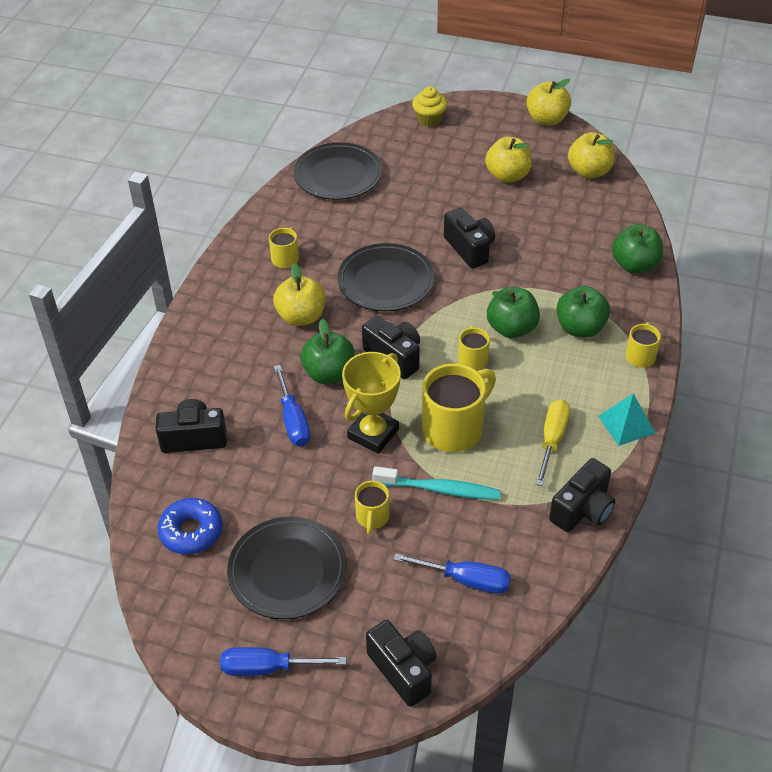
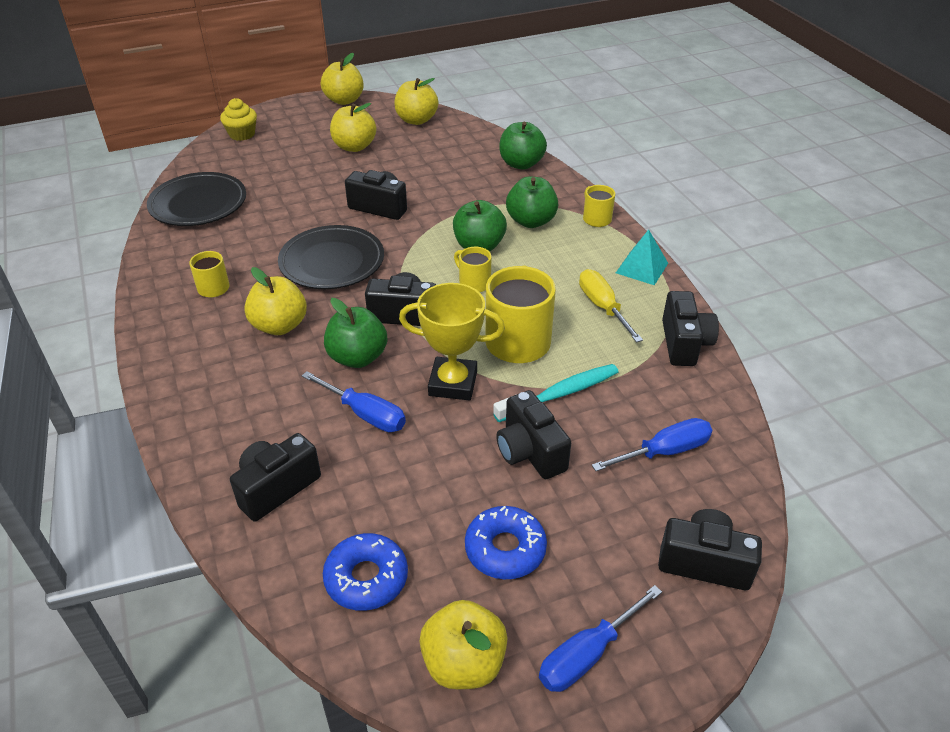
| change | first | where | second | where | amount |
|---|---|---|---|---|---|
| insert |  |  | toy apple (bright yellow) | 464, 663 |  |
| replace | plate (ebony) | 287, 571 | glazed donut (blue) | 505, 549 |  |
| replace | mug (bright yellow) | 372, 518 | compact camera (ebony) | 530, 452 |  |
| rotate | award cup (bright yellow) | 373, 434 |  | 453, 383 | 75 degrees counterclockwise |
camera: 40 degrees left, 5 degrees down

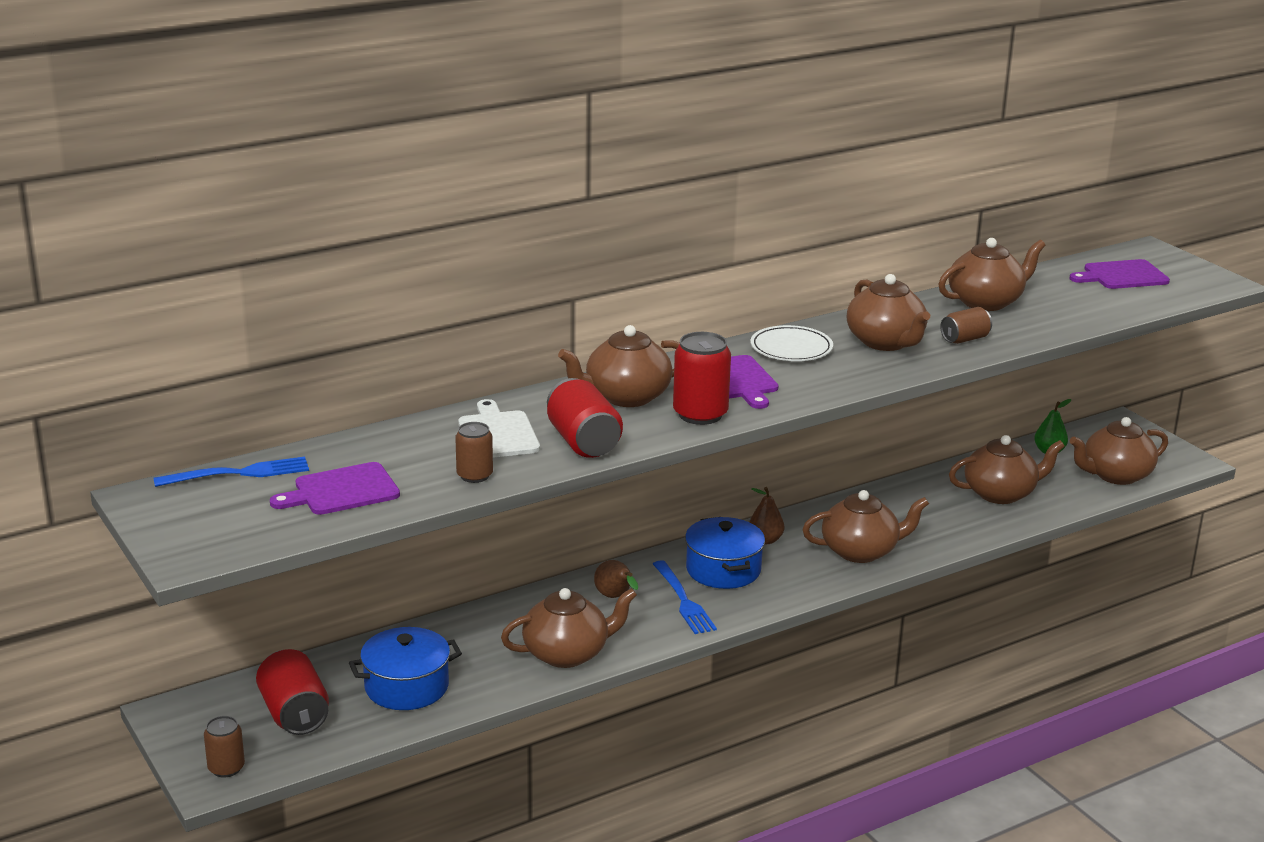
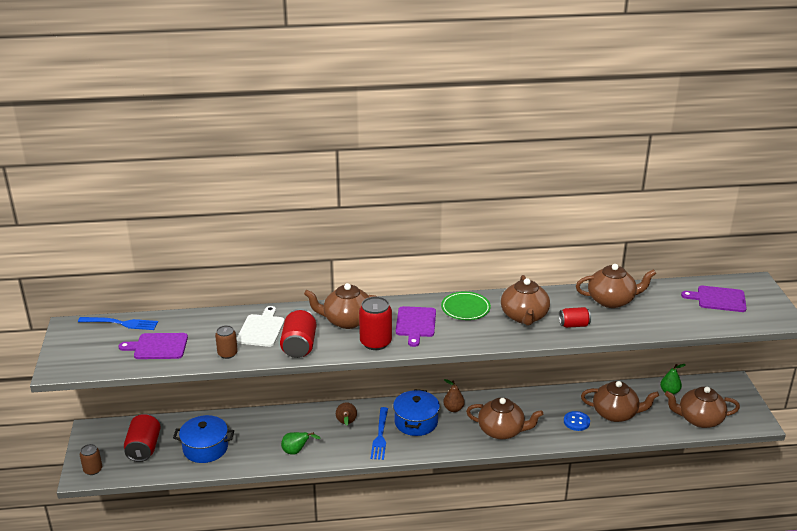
| change | first | where | second | where | amount |
|---|---|---|---|---|---|
| insert |  |  | button (blue) | 576, 422 |  |
| replace | china teapot (russet) | 567, 653 | pear (leaf-green) | 296, 451 |  |
| recolor | plate (pure white) | 791, 348 | plate (leaf-green) | 465, 308 |  |
| recolor | can (russet) | 965, 339 | can (scarlet) | 574, 325 |  |
camera: 25 degrees right, 5 degrees up

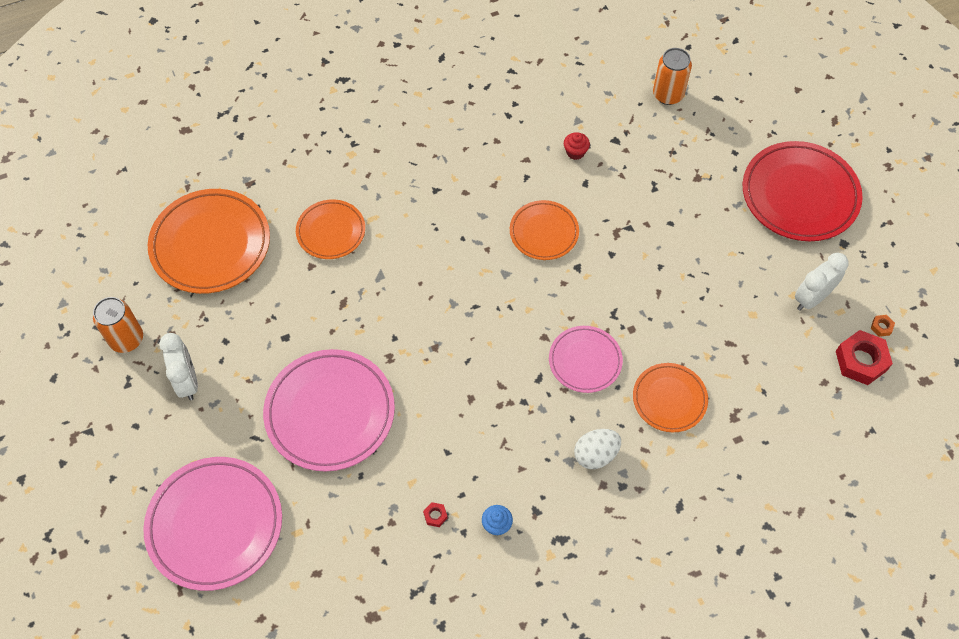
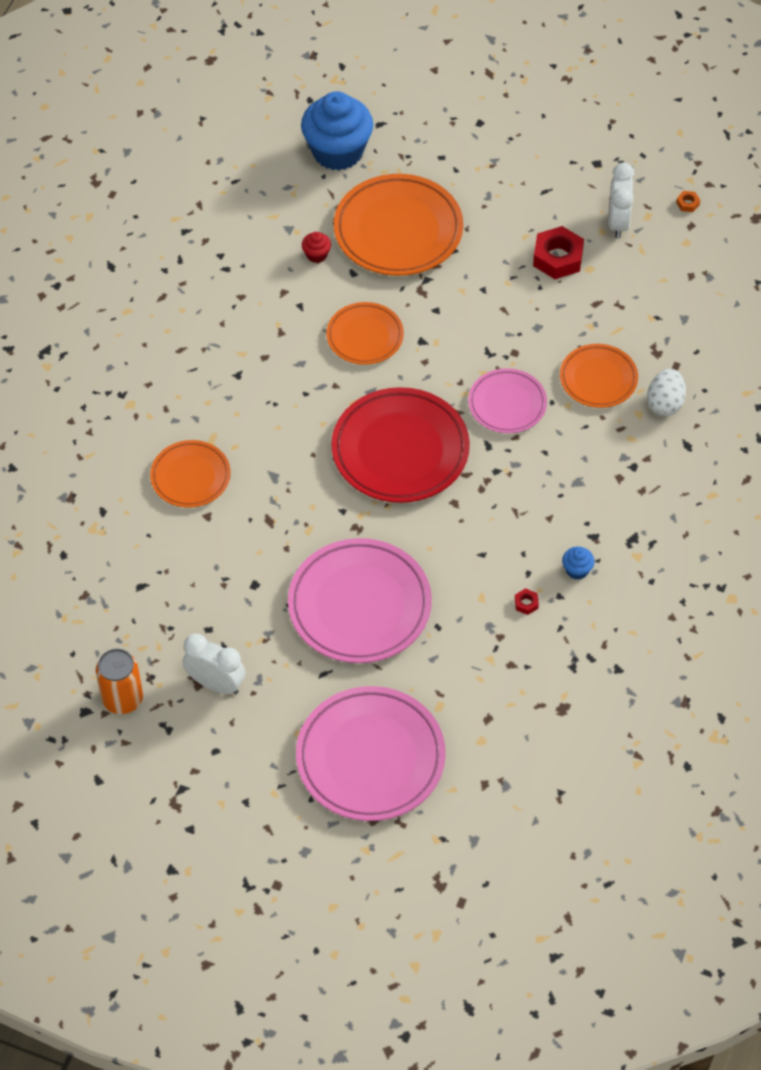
| change | first | where | second | where | amount |
|---|---|---|---|---|---|
| move | plate (bright orange) | 211, 244 |  | 398, 230 |  |
| move | egg (pure white) | 595, 455 |  | 665, 403 |  |
| move | plate (scarlet) | 799, 195 |  | 400, 450 |  |
| move | hex nut (scarlet) | 861, 361 |  | 558, 258 |  |
| replace | can (bright orange) | 668, 95 | cupcake (blue) | 337, 151 |  |
camera: 45 degrees left, 5 degrees down

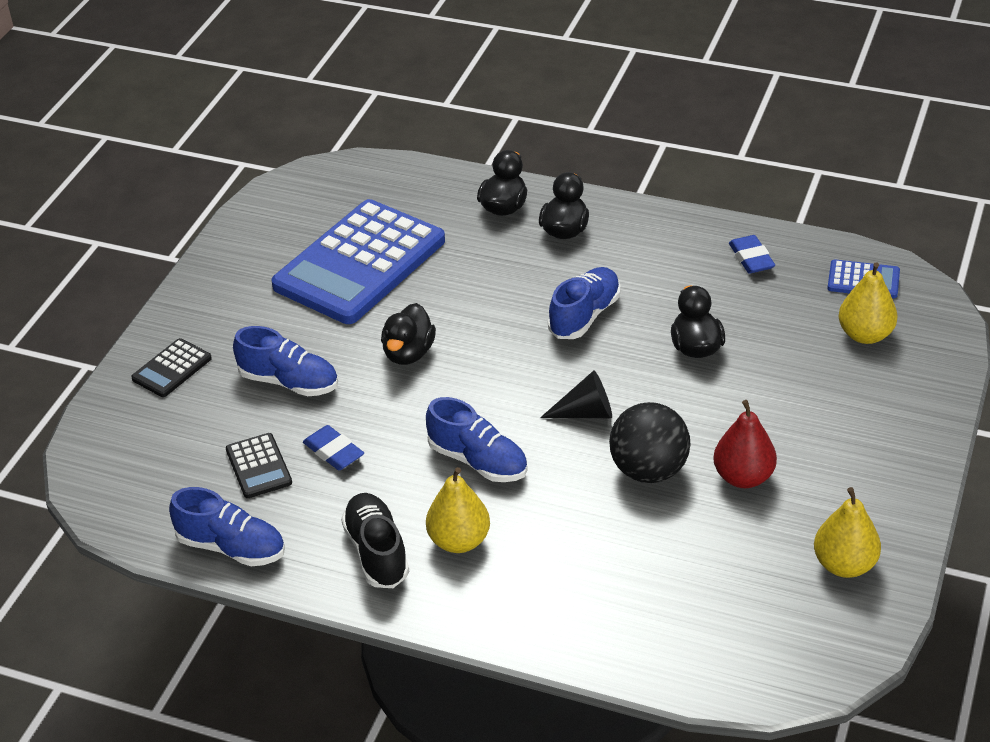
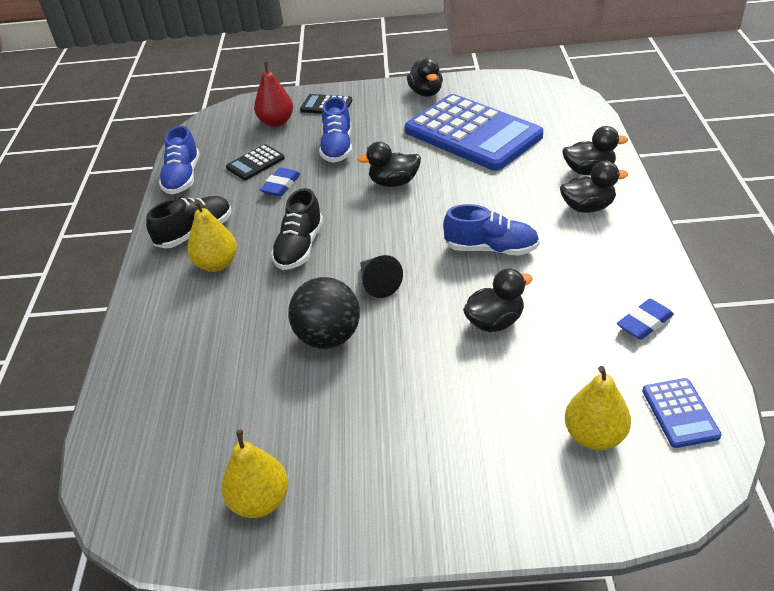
| change | first | where | second | where | amount |
|---|---|---|---|---|---|
| insert |  |  | rubber duck (ebony) | 426, 93 |  |
| move | pear (scarlet) | 743, 477 |  | 276, 122 |  |
| recolor | shoe (blue) | 478, 461 | shoe (ebony) | 299, 247 |  |
| rotate | adding machine (blue) | 360, 263 |  | 472, 134 | 150 degrees counterclockwise |
camera: 70 degrees right, 0 degrees up

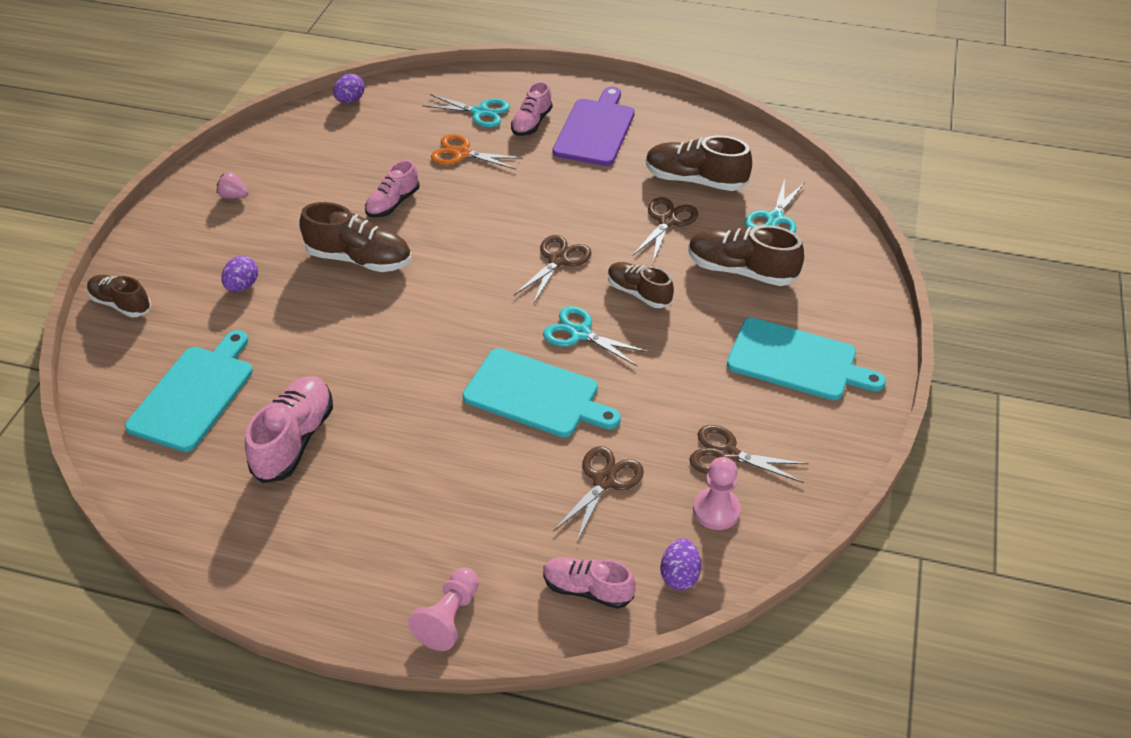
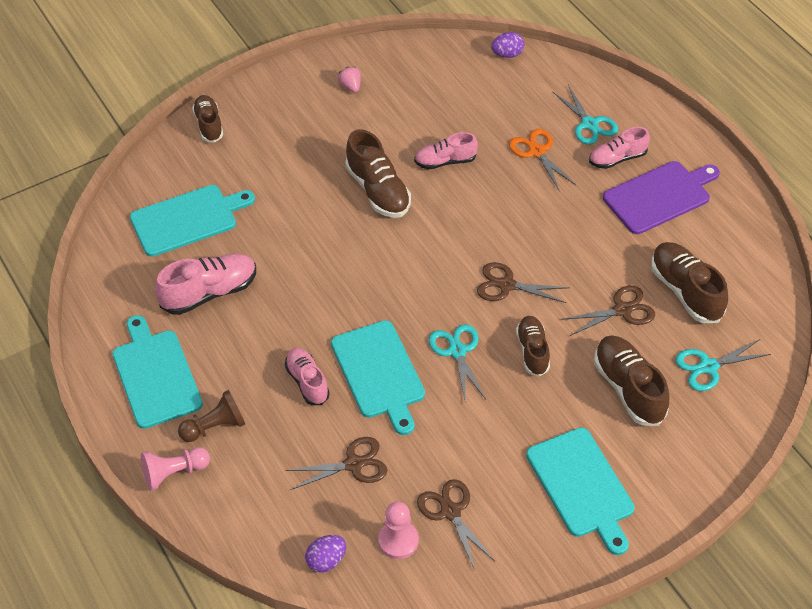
| change | first | where | second | where | amount |
|---|---|---|---|---|---|
| delete | egg (royal purple) | 242, 286 |  |  |  |
| insert |  |  | cutting board (teal) | 155, 375 |  |
| insert |  |  | chess pawn (russet) | 215, 427 |  |
| move | shoe (rose-pink) | 587, 589 |  | 307, 382 |  |
| rotate | shears (russet) | 558, 260 |  | 506, 285 | 150 degrees counterclockwise |
camera: 45 degrees right, 5 degrees up

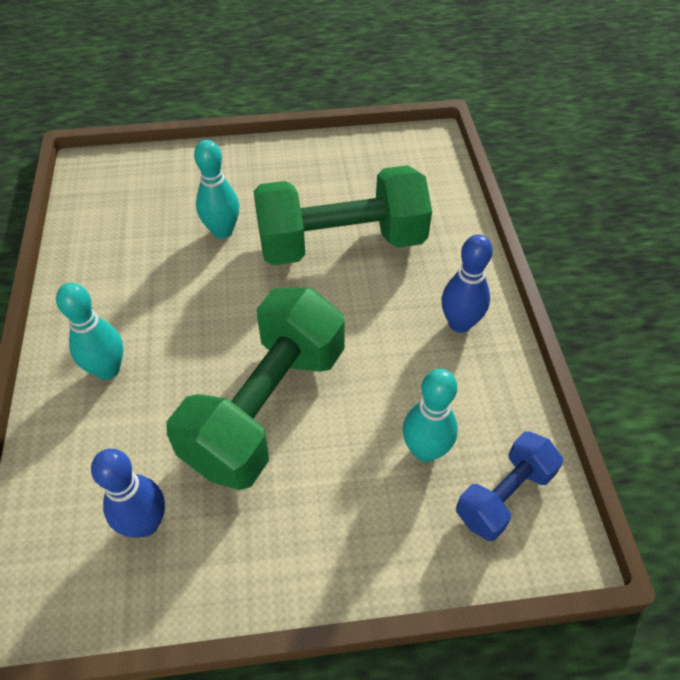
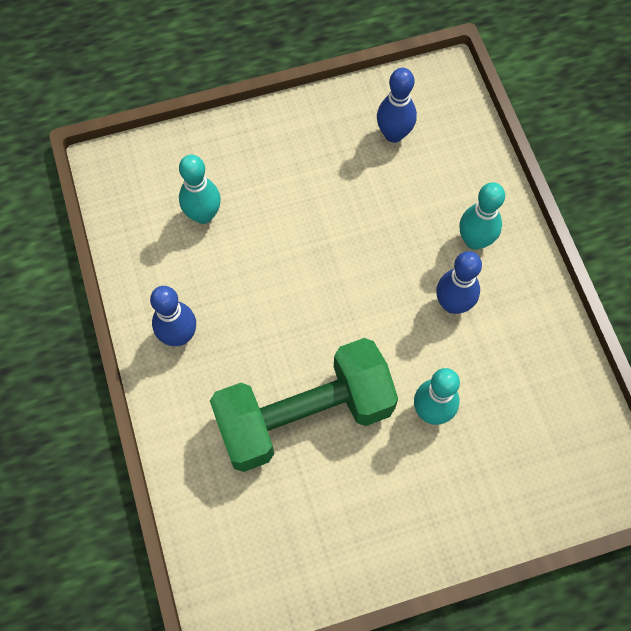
| change | first | where | second | where | amount |
|---|---|---|---|---|---|
| delete | free weight (leaf-green) | 266, 407 |  |  |  |
| delete | free weight (blue) | 504, 495 |  |  |  |
| insert |  |  | tenpin (blue) | 453, 304 |  |
camera: 170 degrees right, 15 degrees up

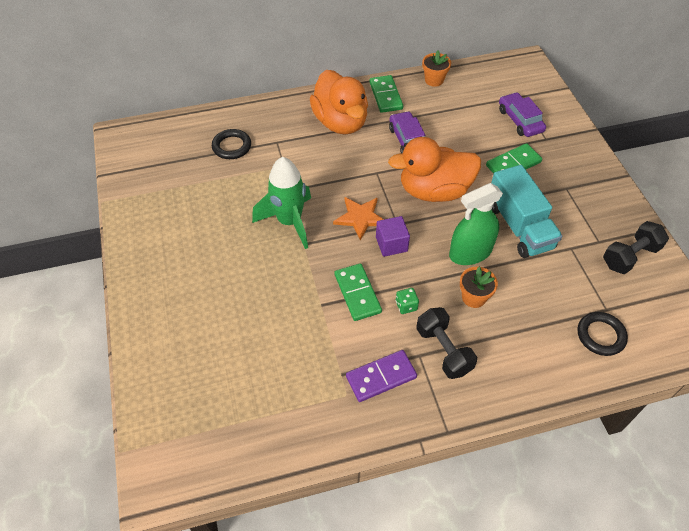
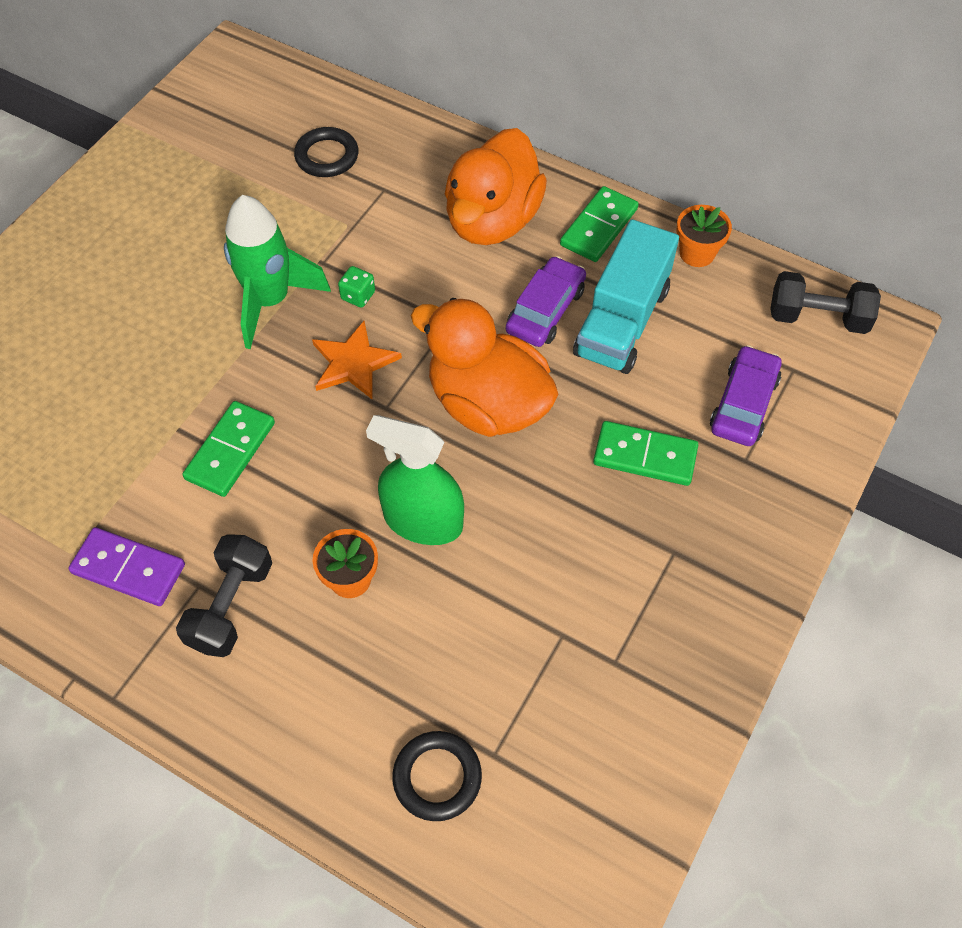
| change | first | where | second | where | amount |
|---|---|---|---|---|---|
| delete | cube (royal purple) | 391, 244 |  |  |  |
| move | die (leaf-green) | 406, 306 |  | 358, 296 |  |
| move | toy truck (teal) | 519, 226 |  | 622, 321 |  |
| move | free weight (ebony) | 630, 256 |  | 817, 318 |  |
camera: 45 degrees right, 5 degrees up

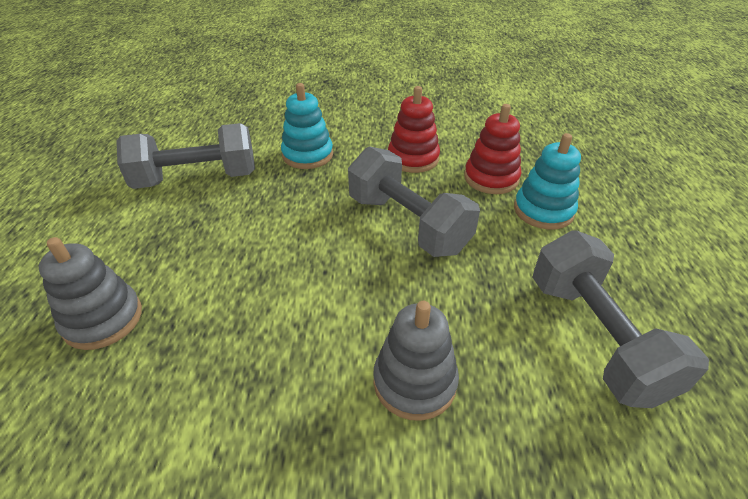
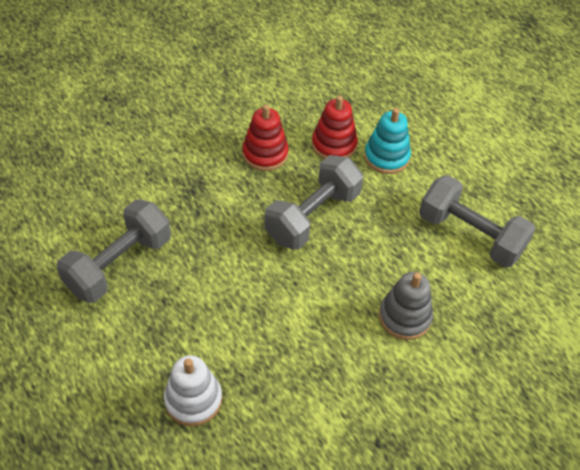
| change | first | where | second | where | amount |
|---|---|---|---|---|---|
| delete | stacking rings (teal) | 307, 155 |  |  |  |
| recolor | stacking rings (ash-grey) | 103, 319 | stacking rings (pure white) | 193, 400 |  |
| rotate | free weight (ash-grey) | 407, 224 |  | 313, 216 | 60 degrees counterclockwise |
camera: 40 degrees left, 10 degrees up

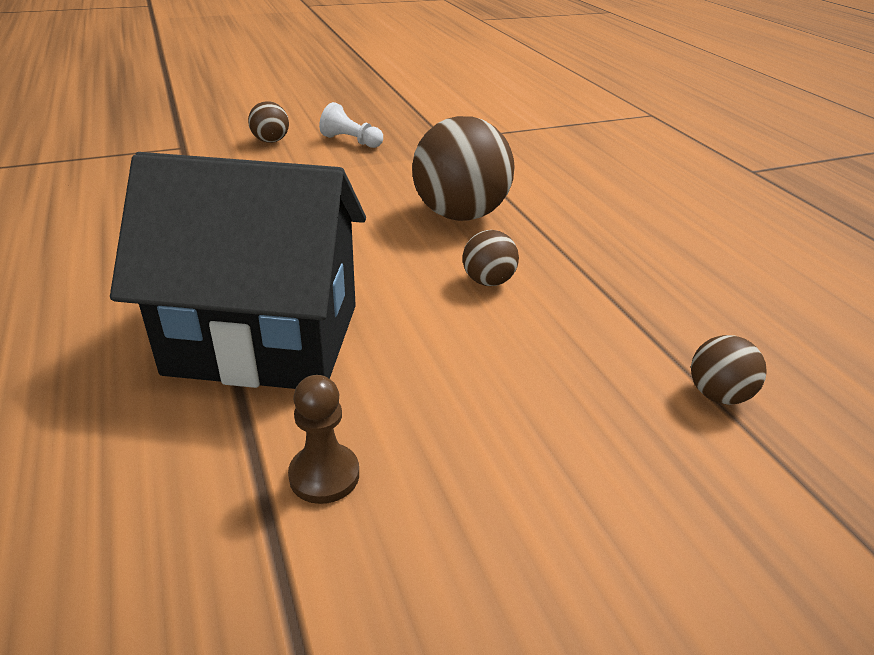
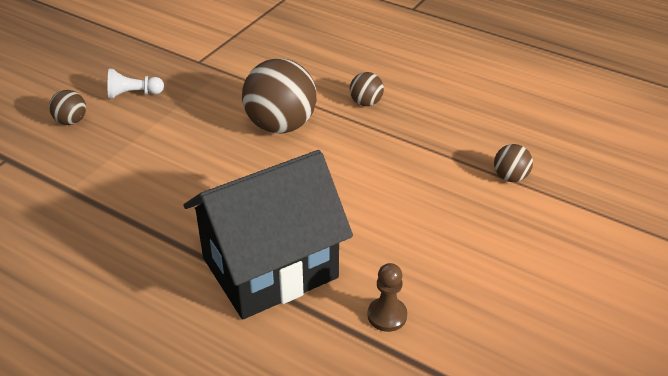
| change | first | where | second | where | amount |
|---|---|---|---|---|---|
| move | ball (russet) | 488, 281 |  | 366, 103 |  |
camera: 35 degrees left, 5 degrees up

